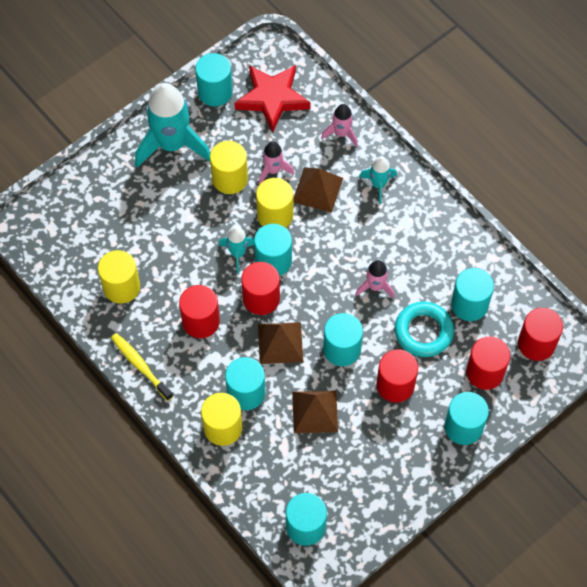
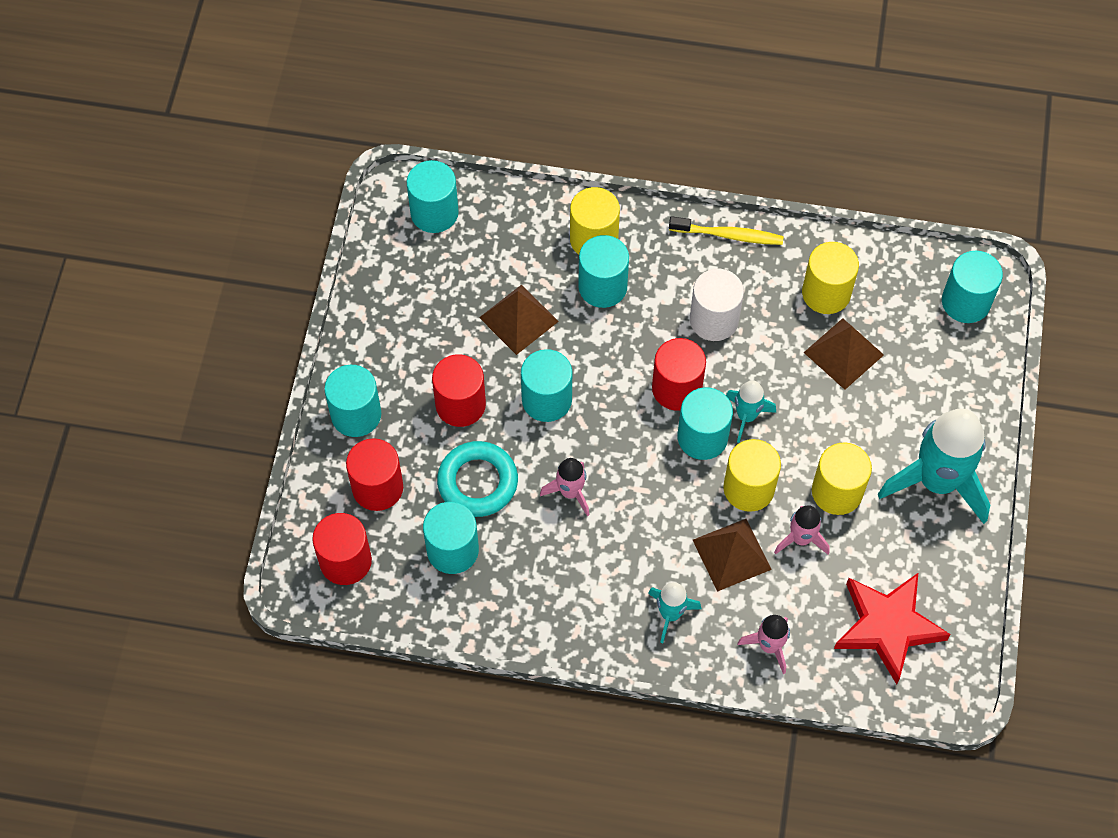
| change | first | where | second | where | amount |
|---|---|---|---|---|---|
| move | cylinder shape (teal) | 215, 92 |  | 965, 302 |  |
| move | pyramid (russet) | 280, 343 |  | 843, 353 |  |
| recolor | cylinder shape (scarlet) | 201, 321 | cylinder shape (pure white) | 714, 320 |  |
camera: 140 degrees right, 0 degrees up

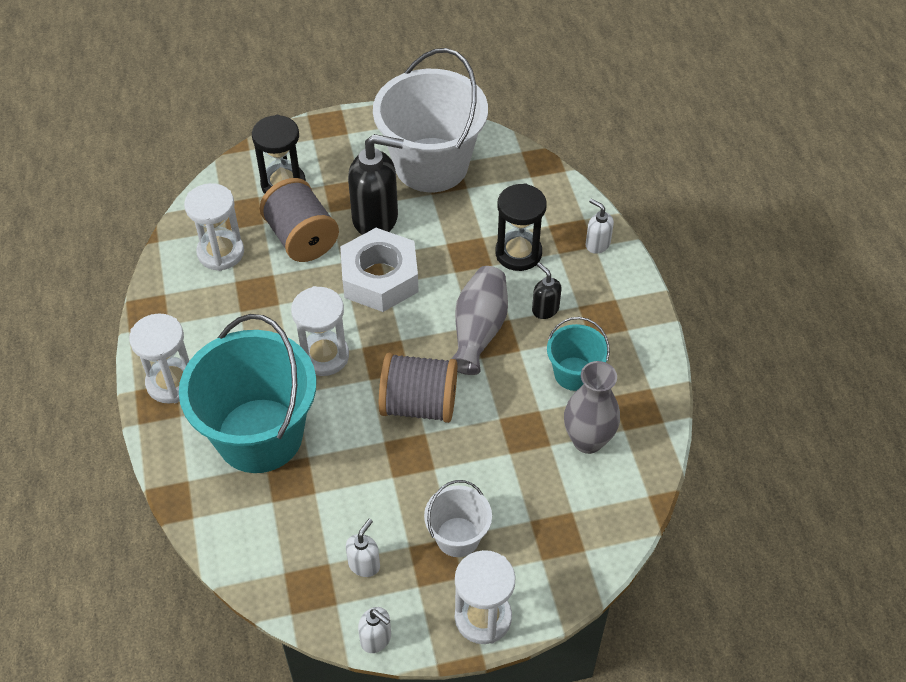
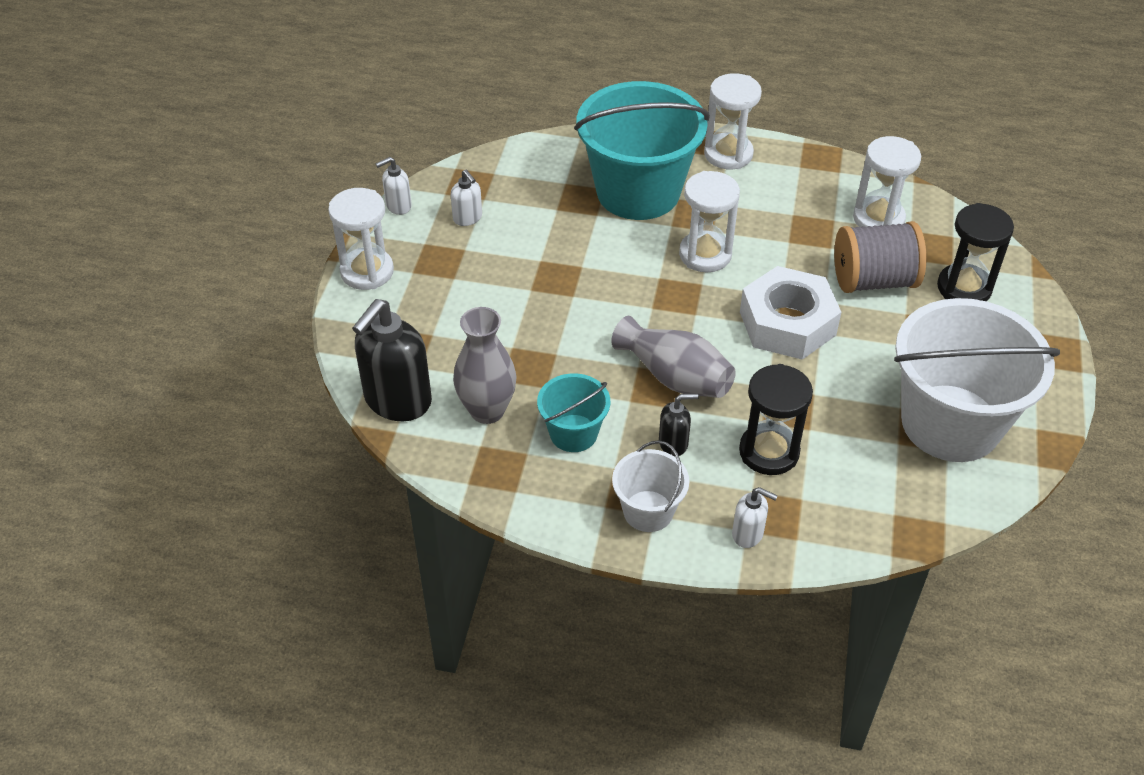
| change | first | where | second | where | amount |
|---|---|---|---|---|---|
| delete | spool (ash-grey) | 419, 404 |  |  |  |
| move | soap pump (ebony) | 376, 219 |  | 397, 401 |  |
| move | bucket (pure white) | 458, 537 |  | 648, 511 |  |
| rotate | soap pump (pure white) | 597, 244 |  | 748, 534 | 45 degrees clockwise |
camera: 115 degrees right, 5 degrees down

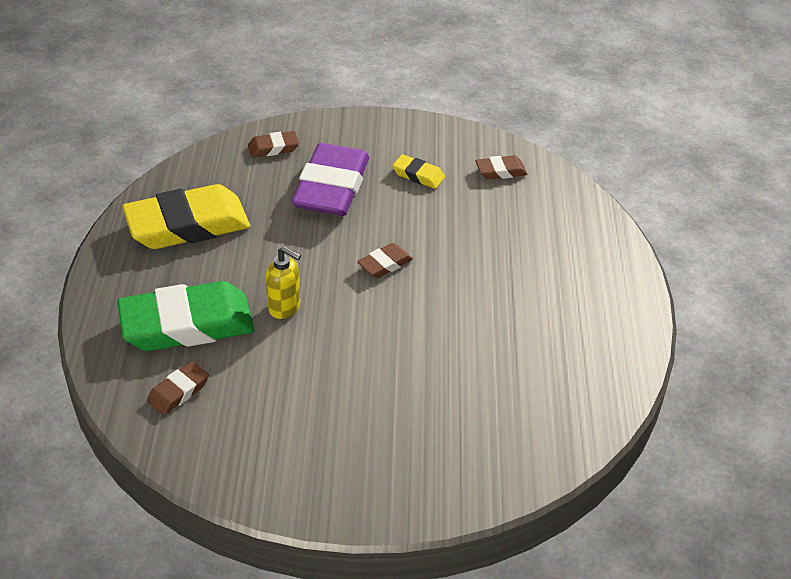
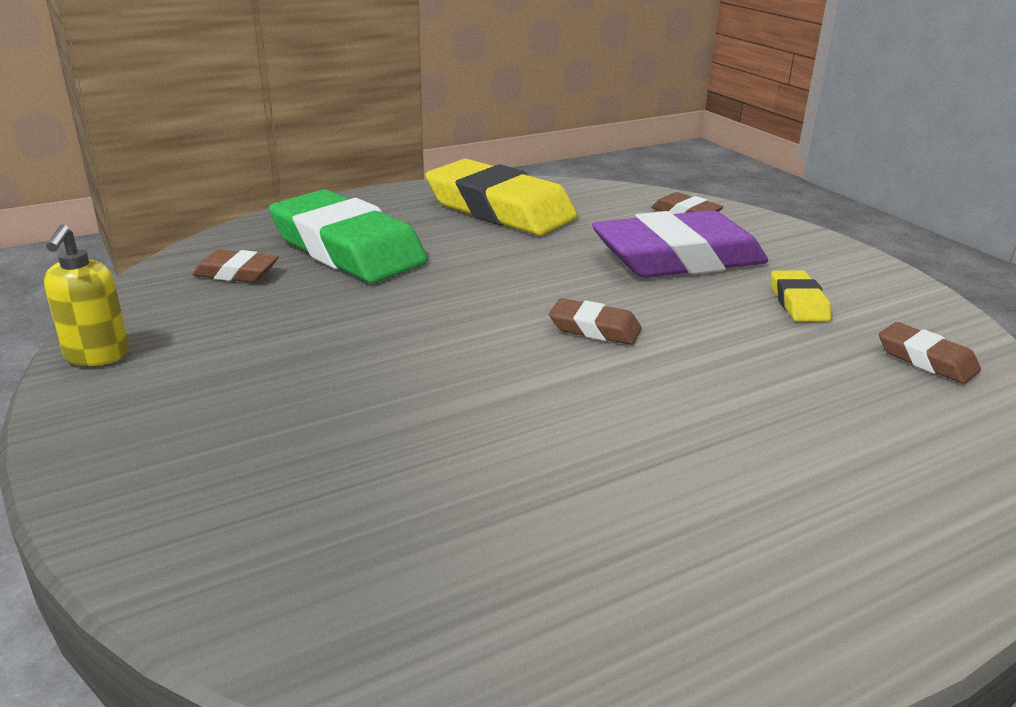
| change | first | where | second | where | amount |
|---|---|---|---|---|---|
| move | soap pump (bright yellow) | 284, 307 |  | 97, 356 |  |
camera: 60 degrees right, 15 degrees down

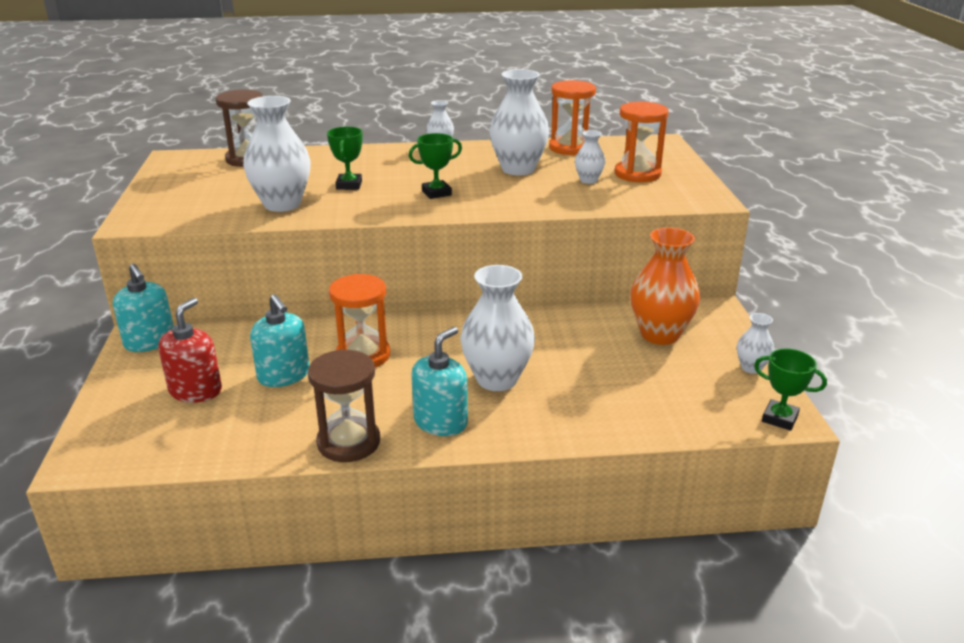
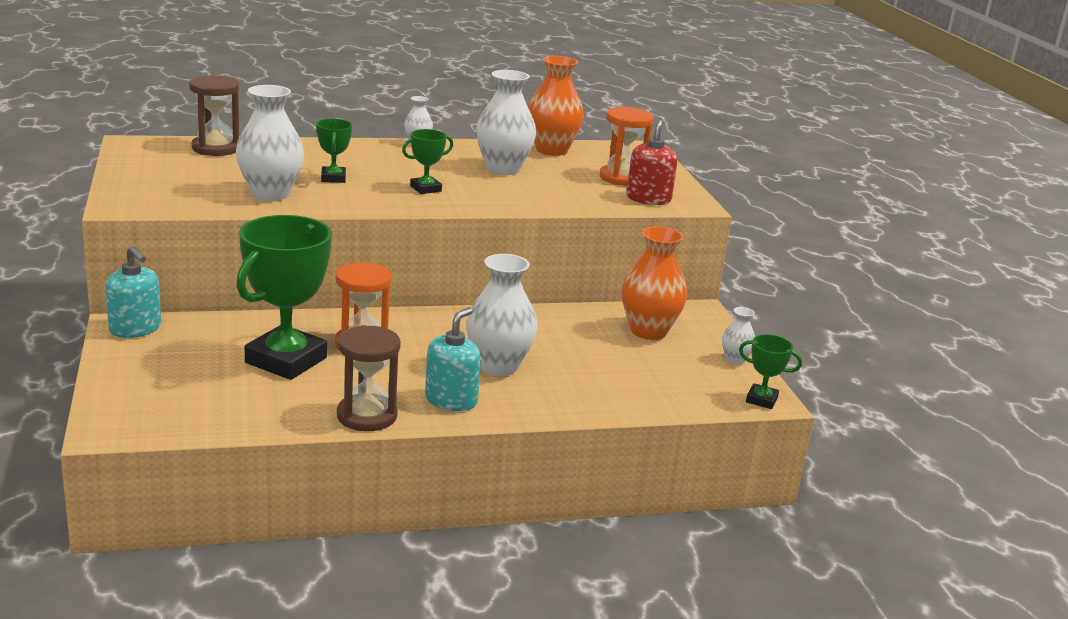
| change | first | where | second | where | amount |
|---|---|---|---|---|---|
| delete | vase (pure white) | 588, 180 |  |  |  |
| move | soap pump (scarlet) | 195, 390 |  | 648, 199 |  |
| replace | soap pump (teal) | 284, 375 | award cup (leaf-green) | 286, 360 |  |
| replace | hourglass (bright orange) | 570, 148 | vase (bright orange) | 551, 150 |  |
camera: 10 degrees left, 5 degrees down

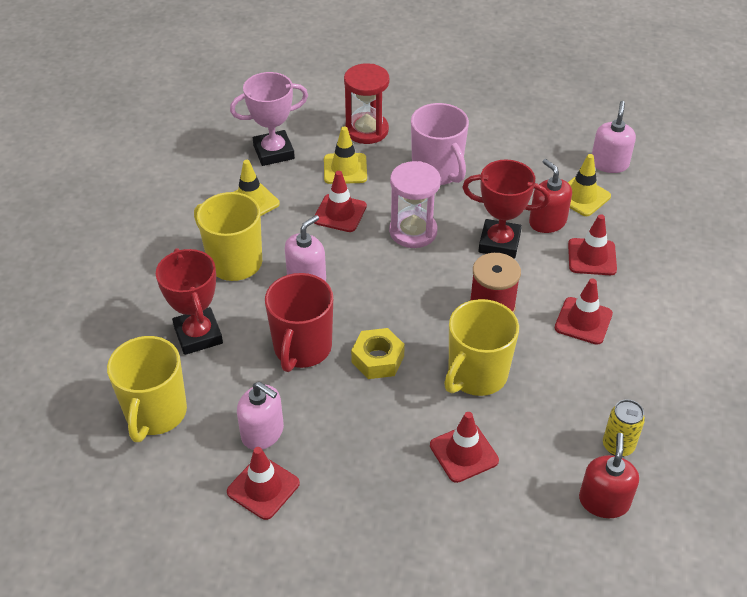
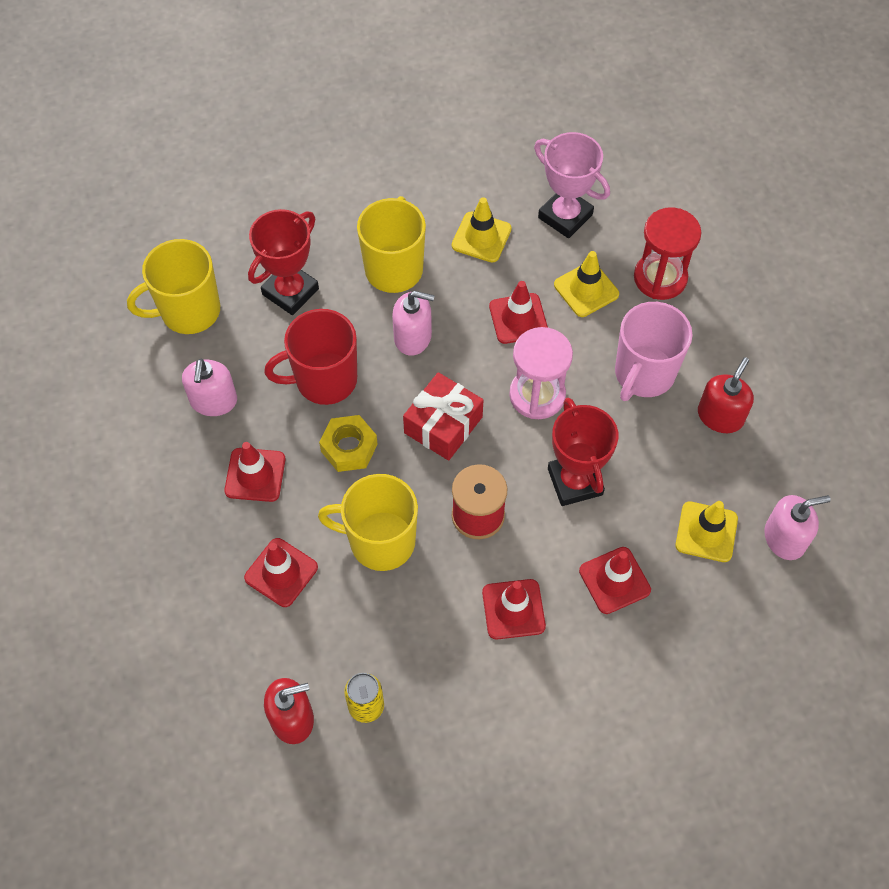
| change | first | where | second | where | amount |
|---|---|---|---|---|---|
| insert |  |  | wrapped gift (scarlet) | 443, 425 |  |
| move | safety cone (scarlet) | 263, 487 |  | 255, 475 |  |
| move | soap pump (scarlet) | 547, 222 |  | 720, 416 |  |
camera: 60 degrees right, 15 degrees up

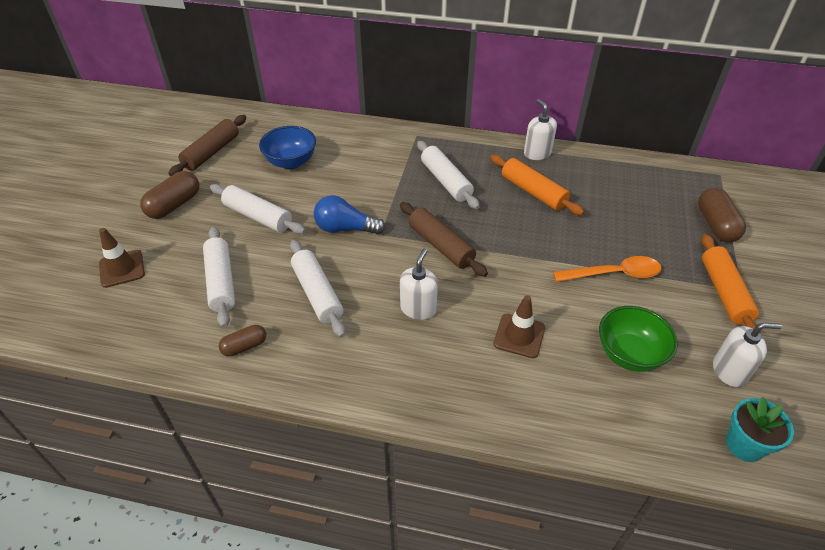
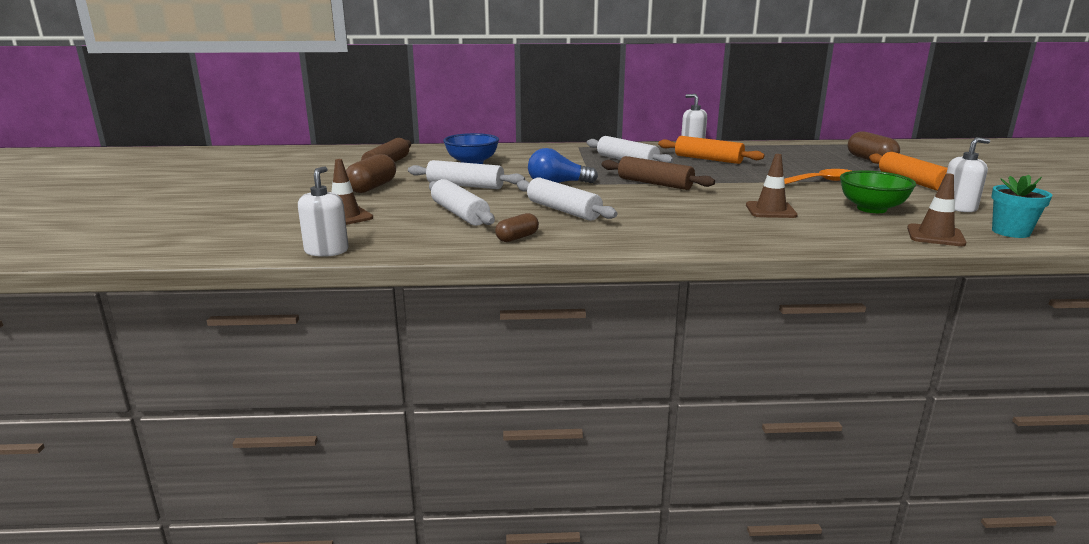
| change | first | where | second | where | amount |
|---|---|---|---|---|---|
| insert |  |  | safety cone (russet) | 935, 236 |  |
| move | soap pump (pure white) | 418, 308 |  | 326, 251 |  |
camera: 15 degrees left, 25 degrees down

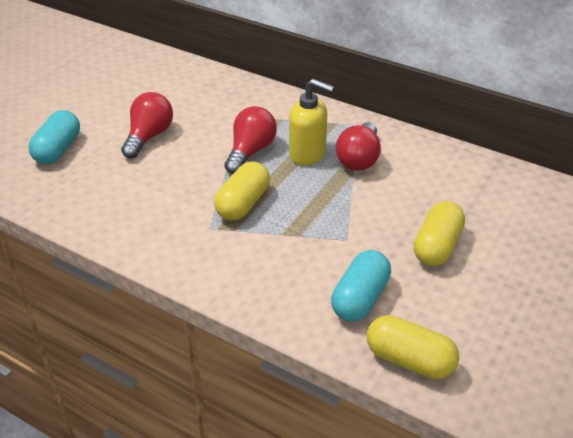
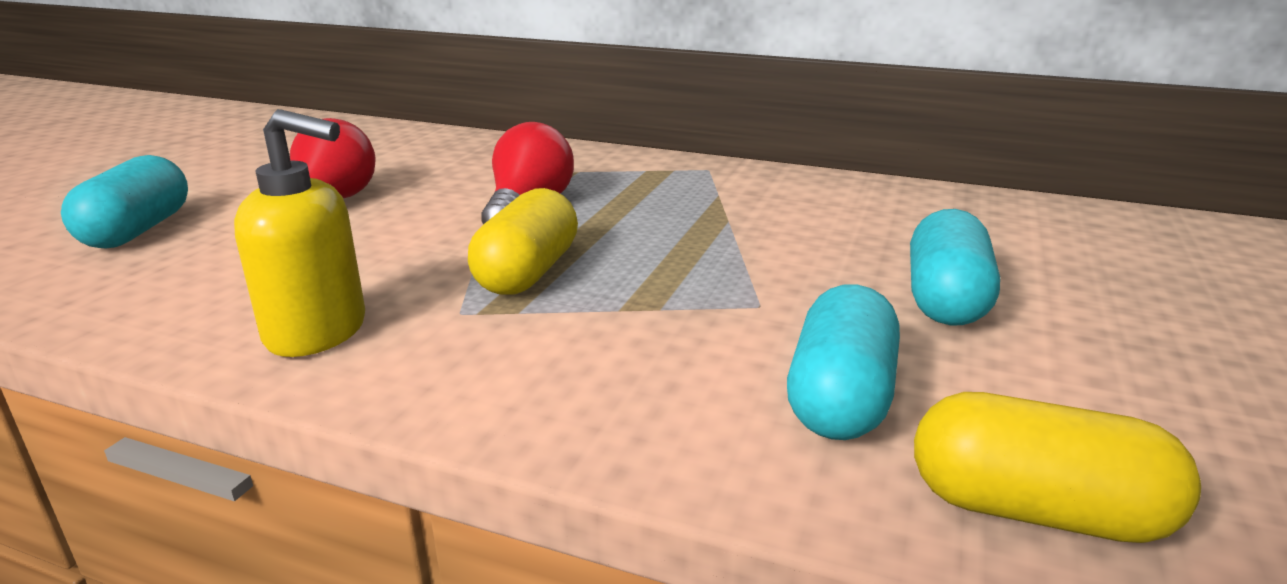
| change | first | where | second | where | amount |
|---|---|---|---|---|---|
| delete | lightbulb (scarlet) | 359, 159 |  |  |  |
| move | soap pump (bright yellow) | 308, 154 |  | 318, 332 |  |
| recolor | pill shape (bright yellow) | 436, 246 | pill shape (teal) | 945, 299 |  |
camera: 10 degrees left, 15 degrees down

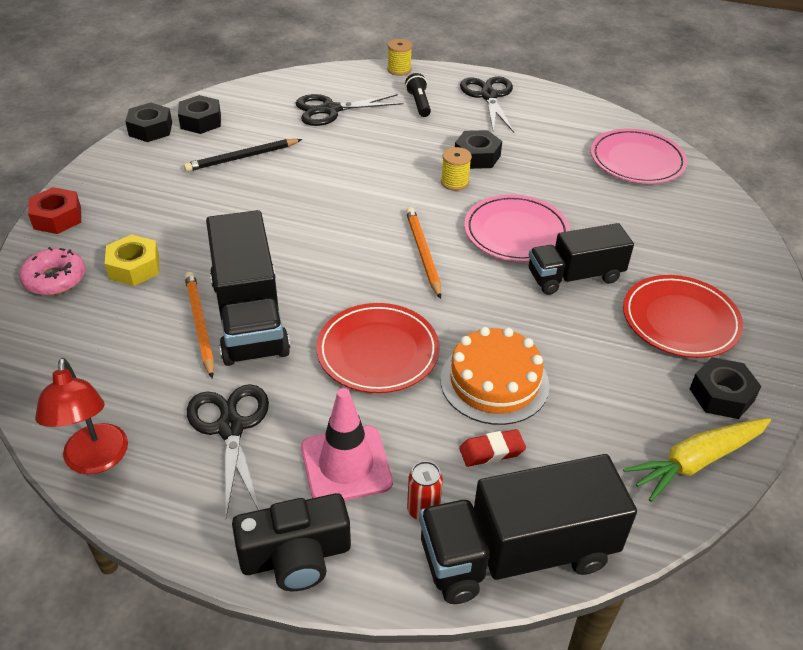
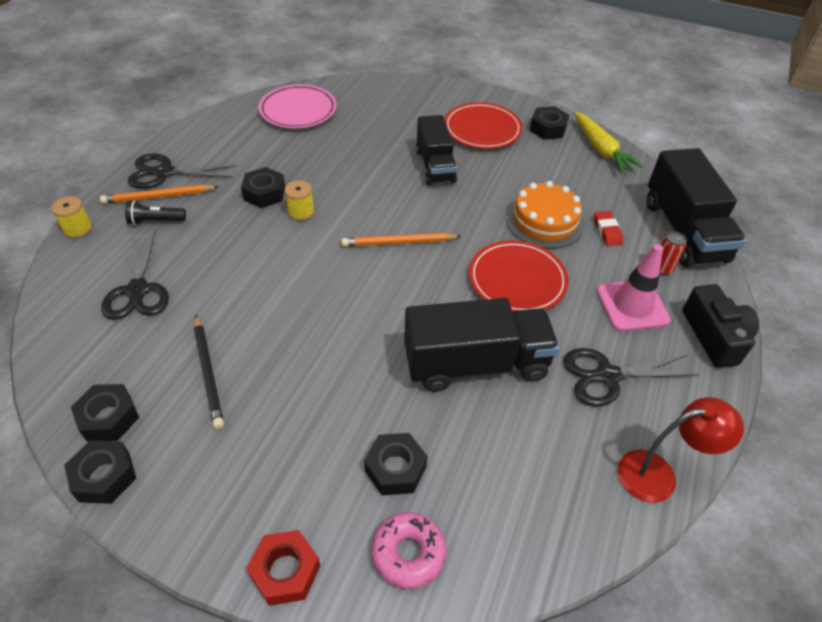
| change | first | where | second | where | amount |
|---|---|---|---|---|---|
| delete | plate (rose-pink) | 516, 232 |  |  |  |
| move | wooden pencil (bright orange) | 200, 325 |  | 159, 196 |  |
| recolor | hex nut (bright yellow) | 134, 267 | hex nut (ebony) | 395, 469 |  |
camera: 85 degrees left, 5 degrees up

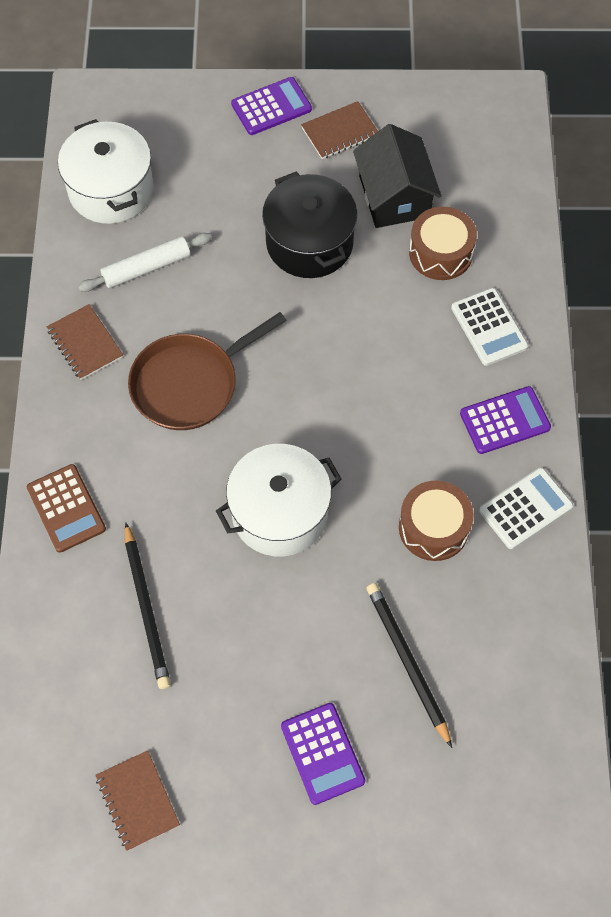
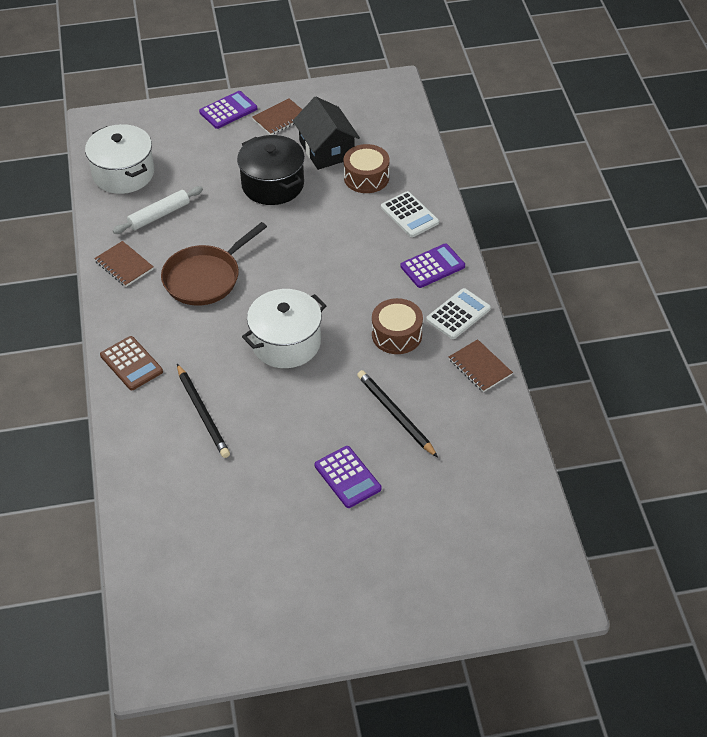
| change | first | where | second | where | amount |
|---|---|---|---|---|---|
| move | notepad (russet) | 137, 801 |  | 480, 367 |  |
camera: 10 degrees left, 15 degrees down

